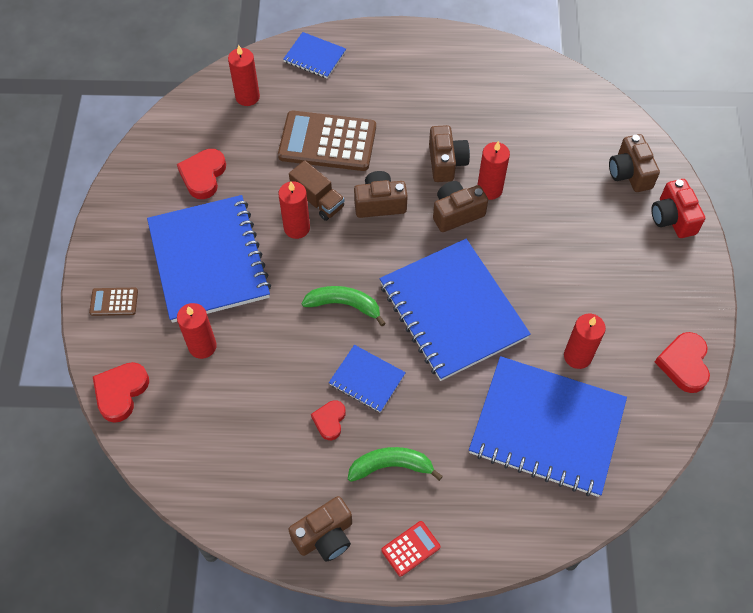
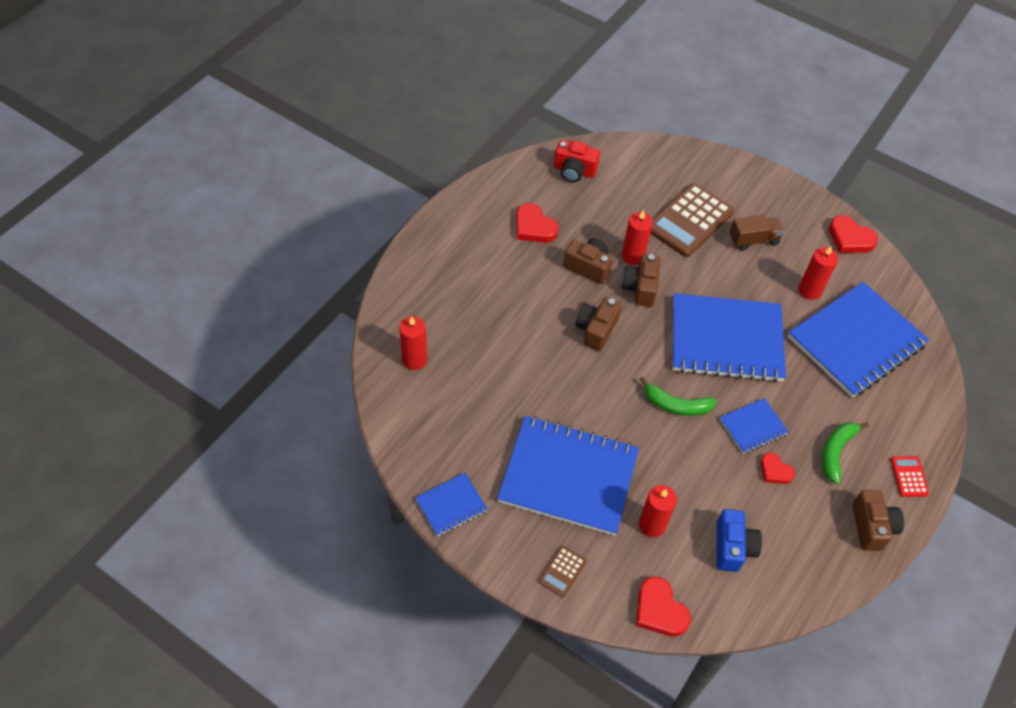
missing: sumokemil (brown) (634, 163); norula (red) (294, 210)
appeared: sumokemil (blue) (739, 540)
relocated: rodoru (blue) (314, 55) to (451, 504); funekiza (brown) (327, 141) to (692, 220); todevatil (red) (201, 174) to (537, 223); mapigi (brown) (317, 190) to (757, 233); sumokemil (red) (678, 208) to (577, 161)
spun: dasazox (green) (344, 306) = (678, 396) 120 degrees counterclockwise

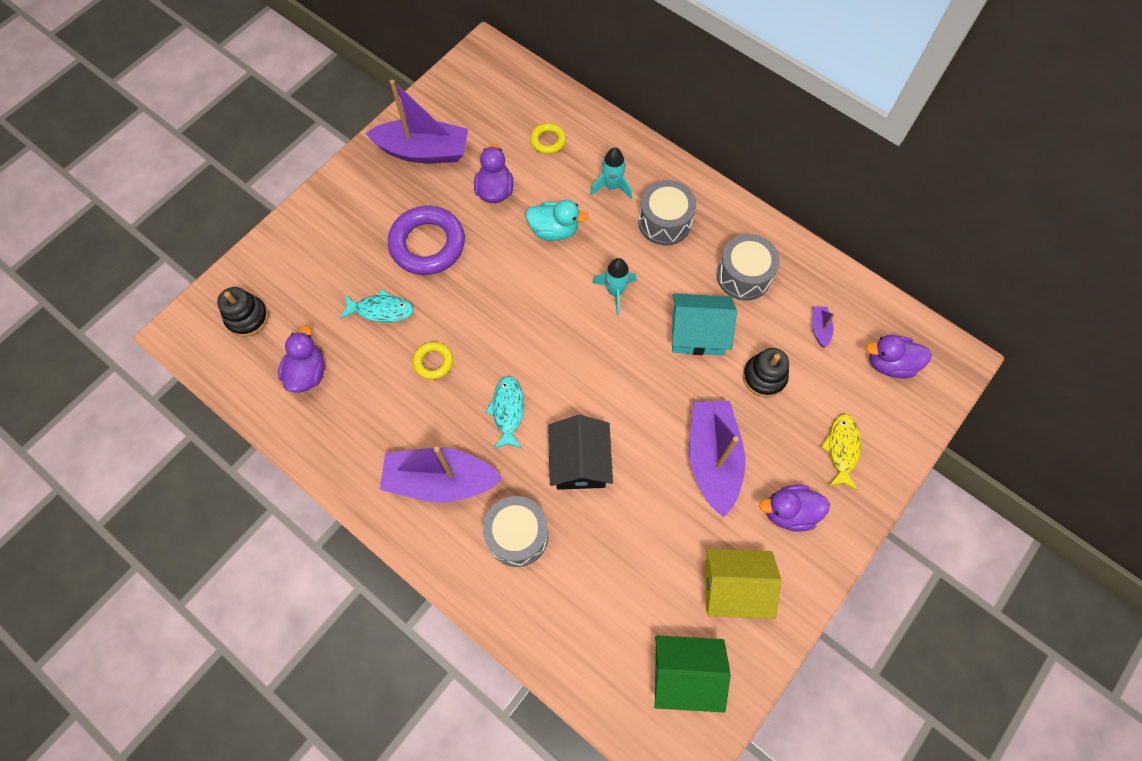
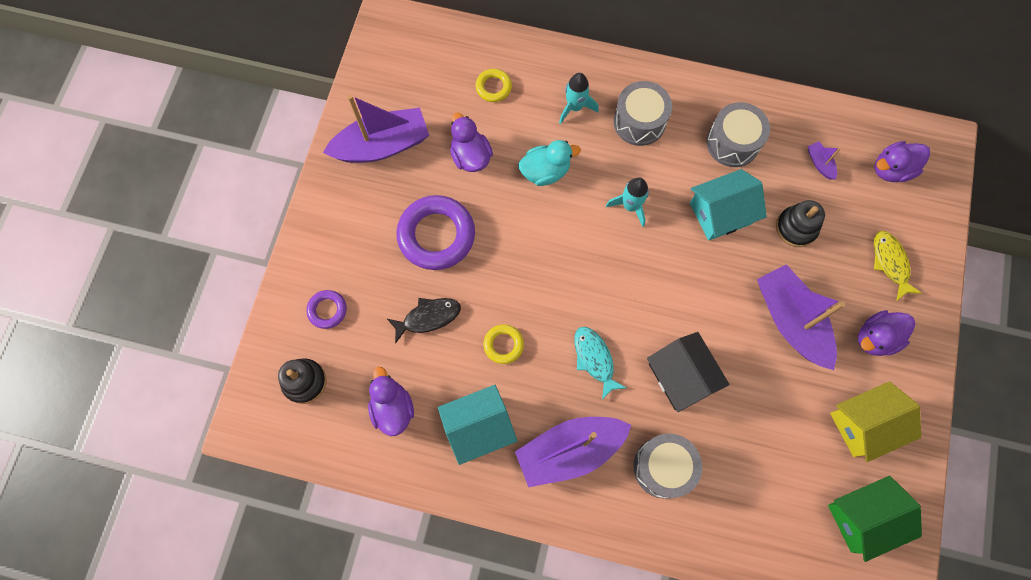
appeared: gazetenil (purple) (326, 309); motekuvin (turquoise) (477, 425)
colour: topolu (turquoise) (377, 306) to topolu (black) (423, 321)

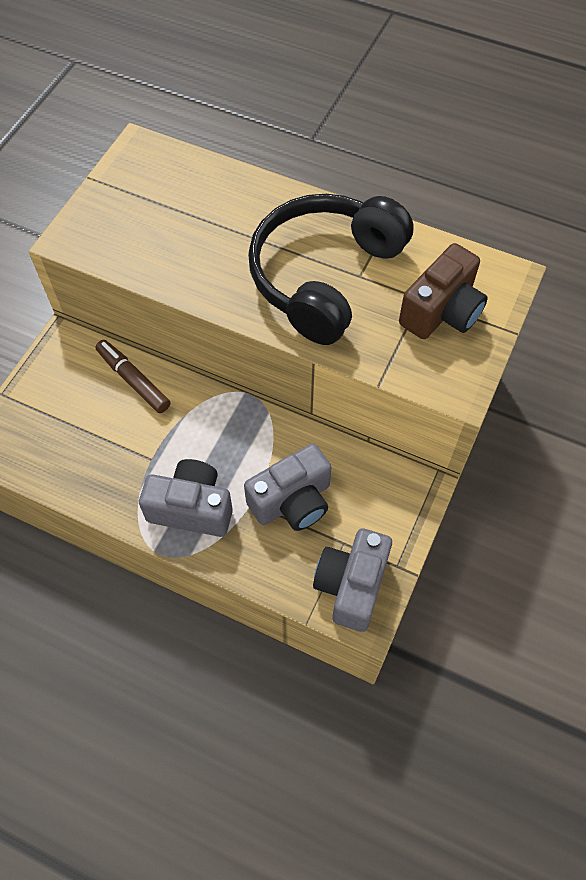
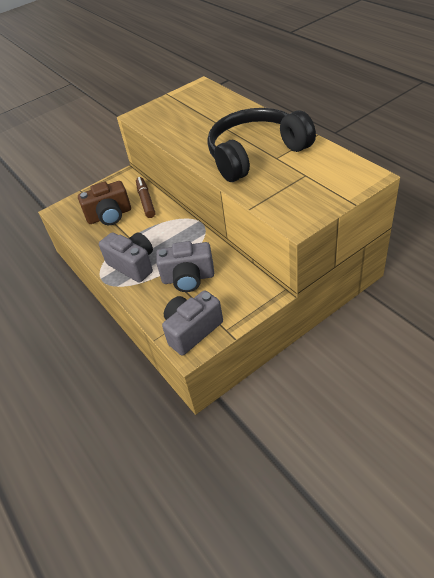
relocated: sumokemil (brown) (443, 291) to (104, 203)

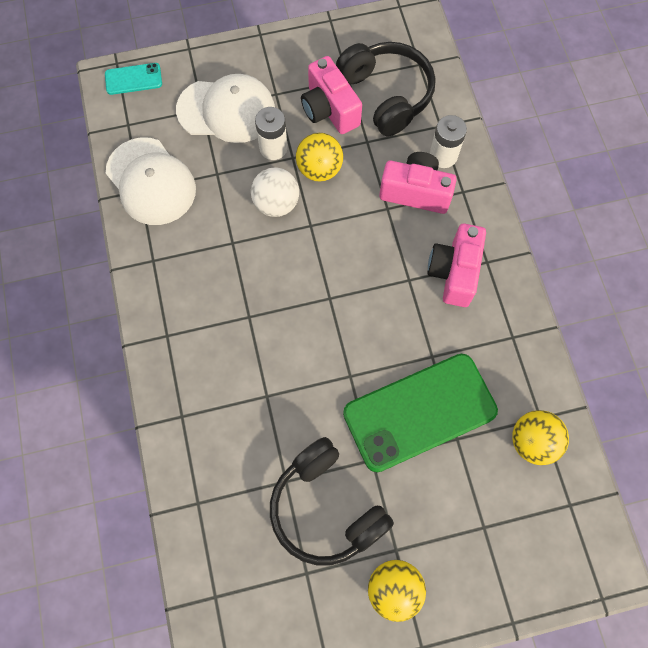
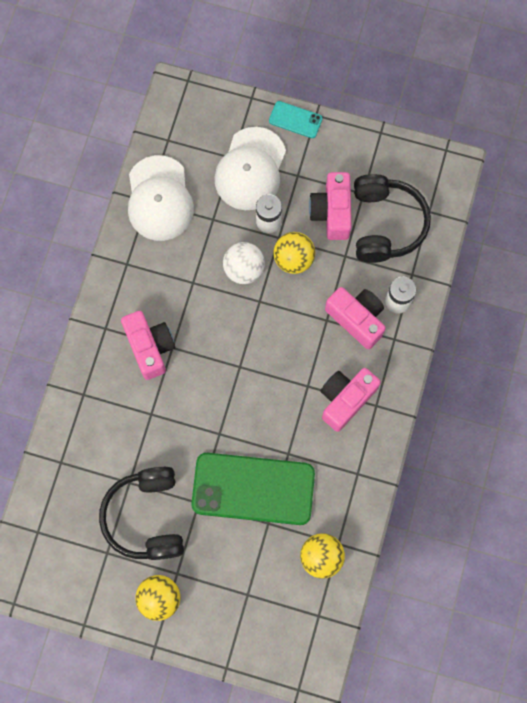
appeared: sumokemil (pink) (148, 345)
relocated: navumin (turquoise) (133, 79) to (295, 119)
spun: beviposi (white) (225, 108) = (250, 168) 75 degrees clockwise

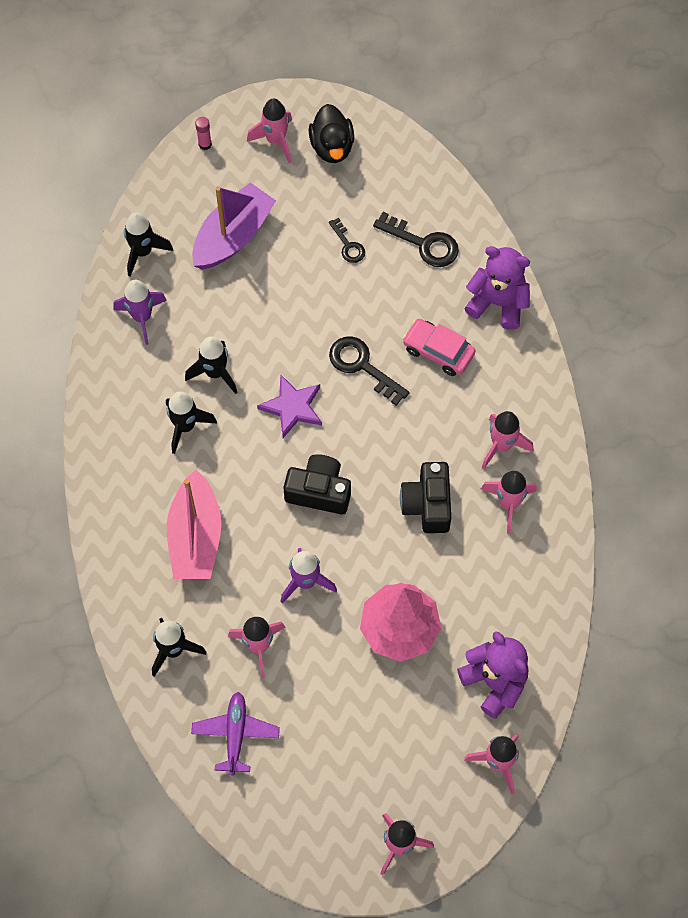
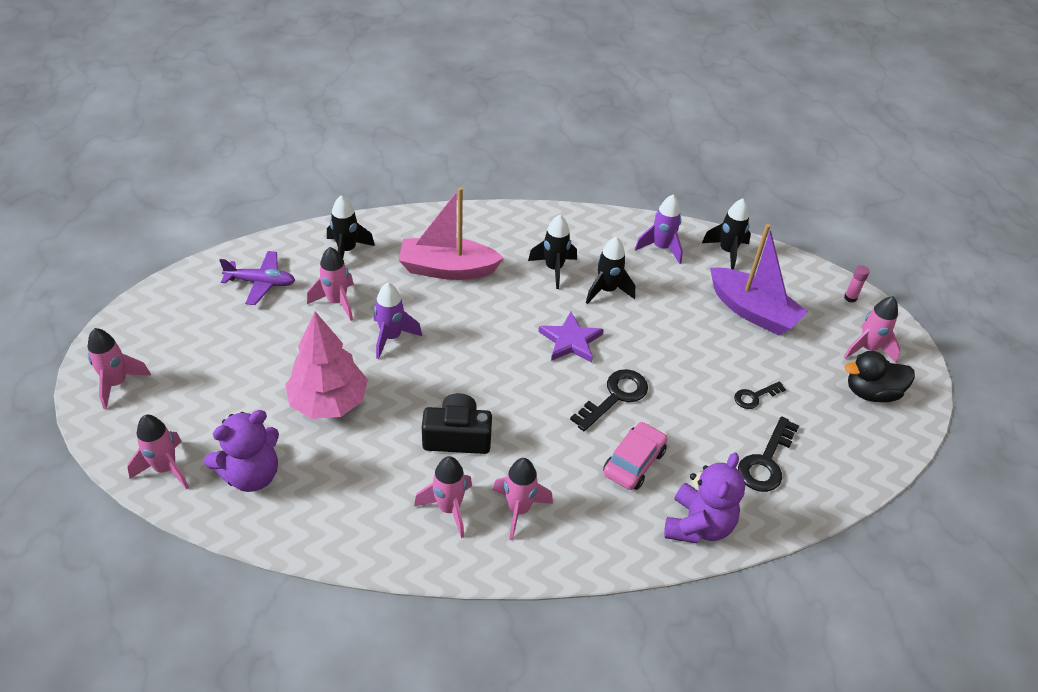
missing: sumokemil (black) (317, 484)

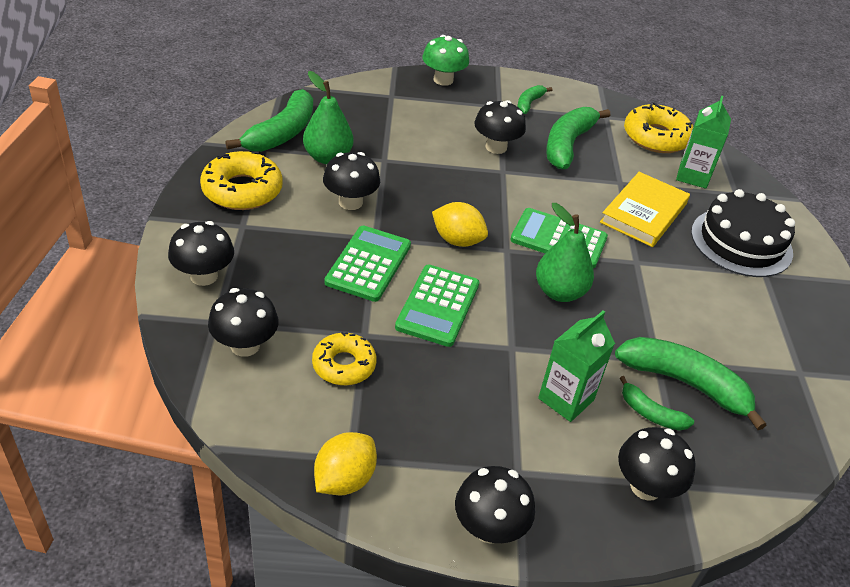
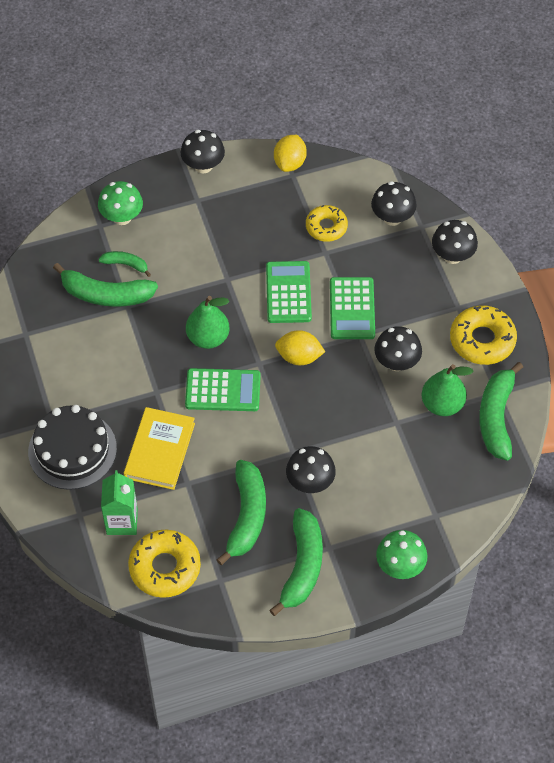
missing: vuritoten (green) (576, 366)
colour: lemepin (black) (656, 464) to lemepin (green) (120, 203)
size: dasazox (green) (534, 99) = (296, 562) x1.91

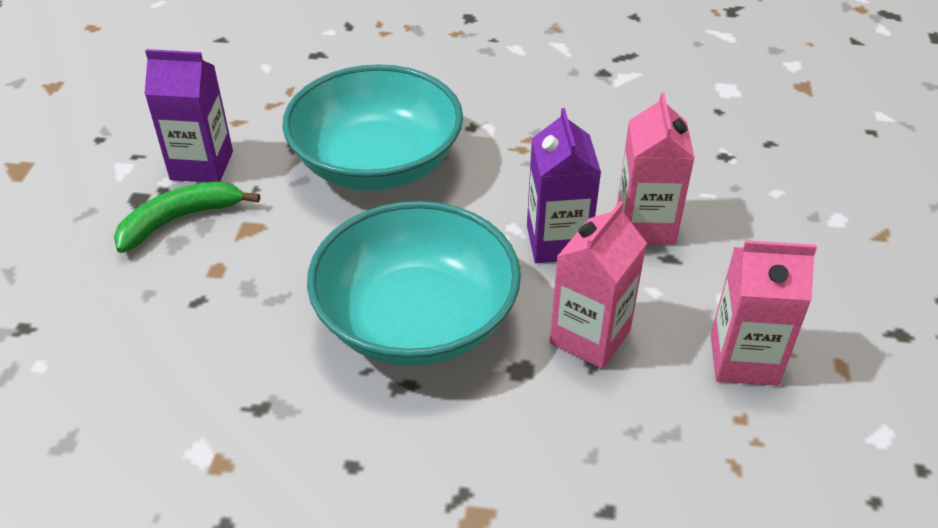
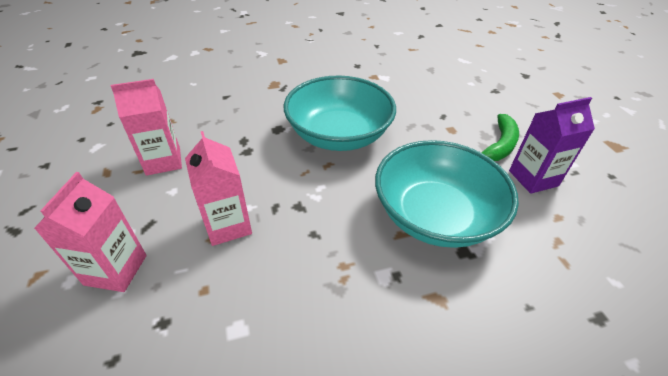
missing: vuritoten (purple) (564, 185)
relocated: vuritoten (pink) (598, 285) to (90, 232)

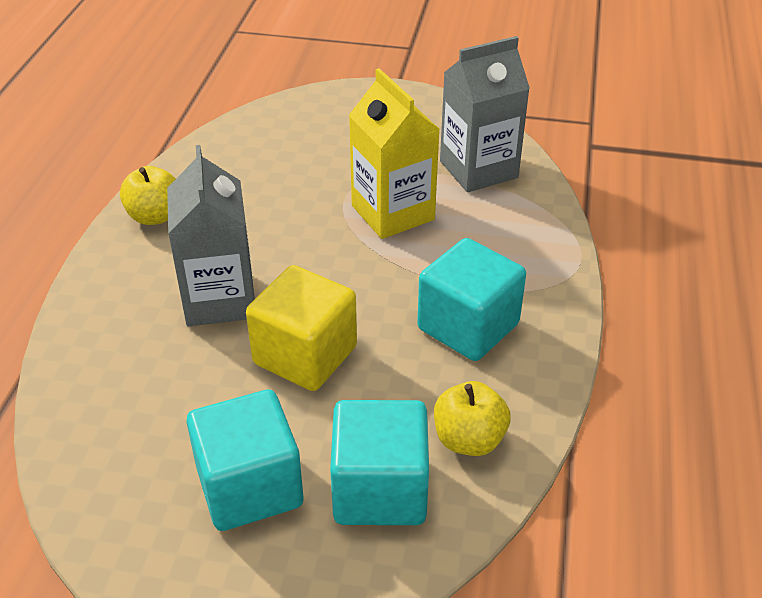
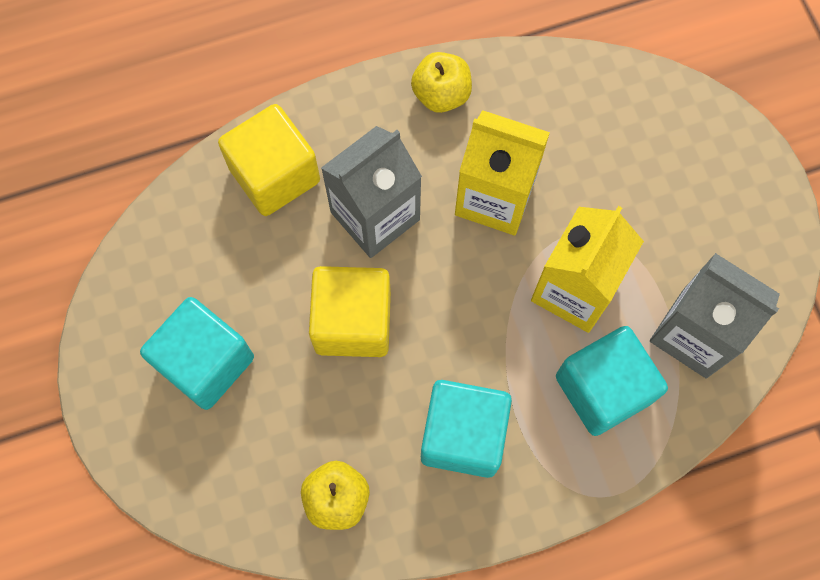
appeared: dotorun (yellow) (269, 160); vuritoten (yellow) (502, 172)
relocated: dotorun (turquoise) (379, 462) to (612, 381)

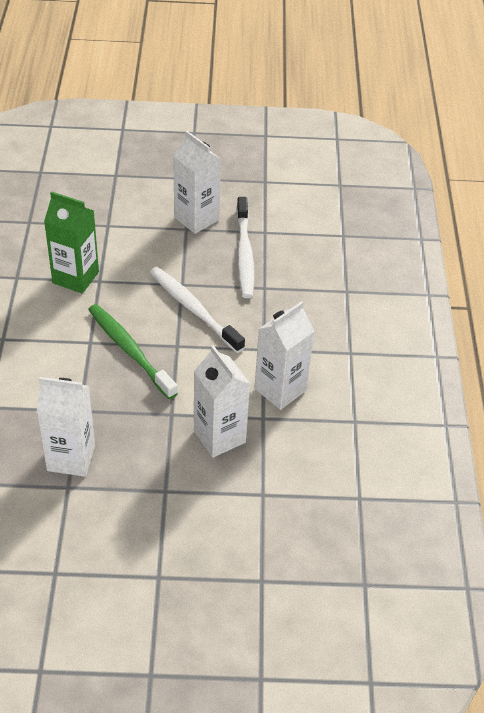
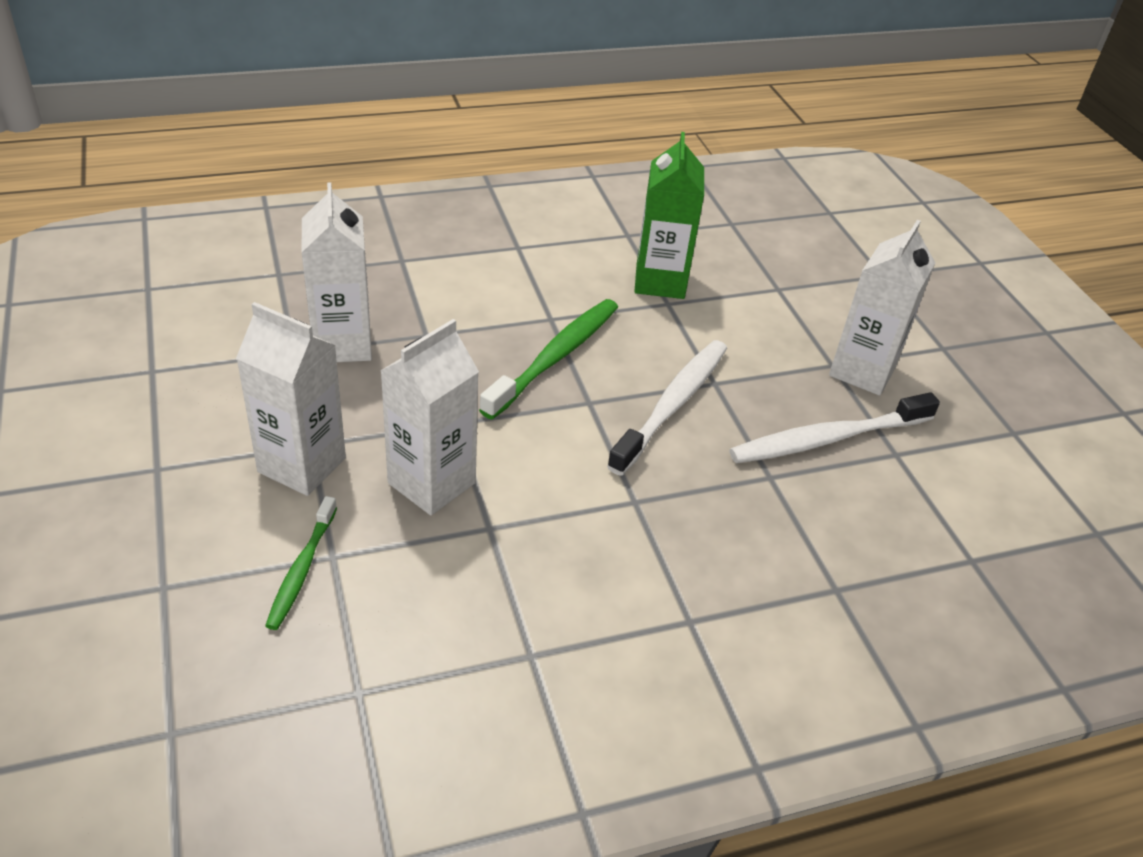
appeared: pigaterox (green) (301, 563)
relocated: vuritoten (white) (284, 355) to (291, 399)

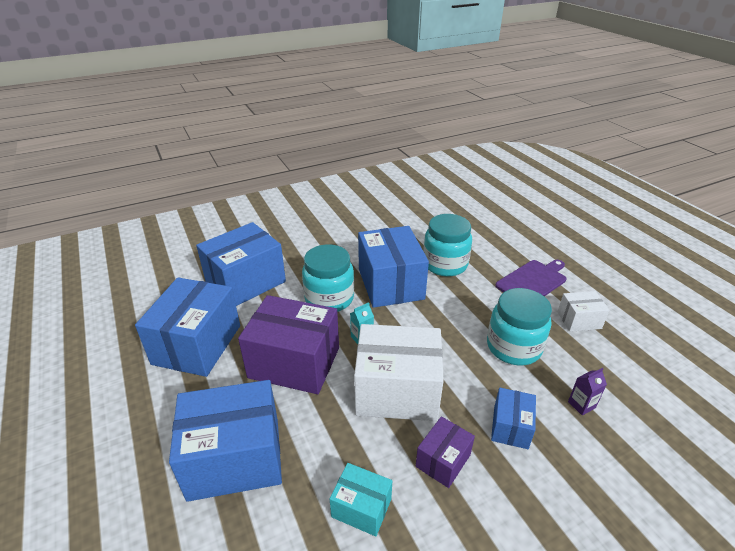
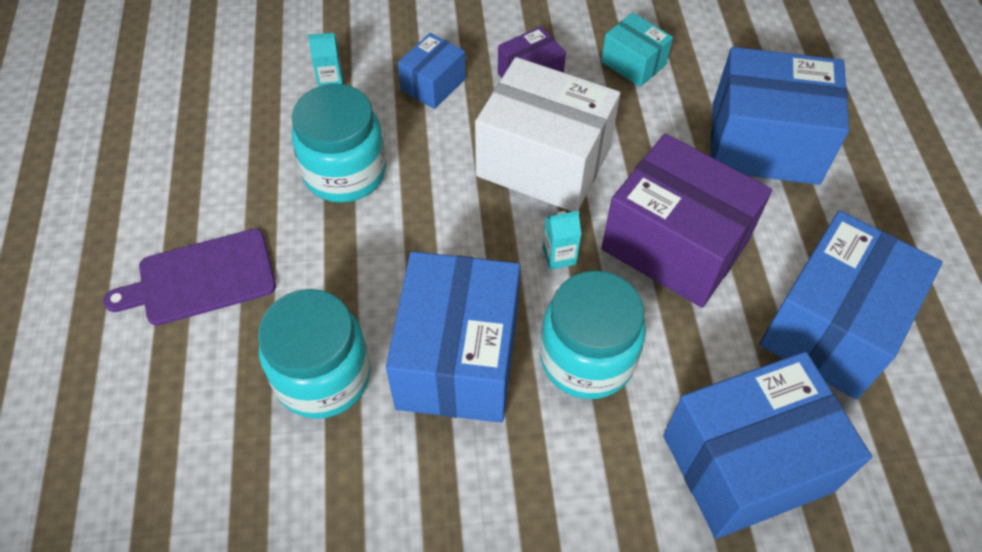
missing: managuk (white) (584, 311)
colour: vuritoten (purple) (587, 391) to vuritoten (turquoise) (325, 60)

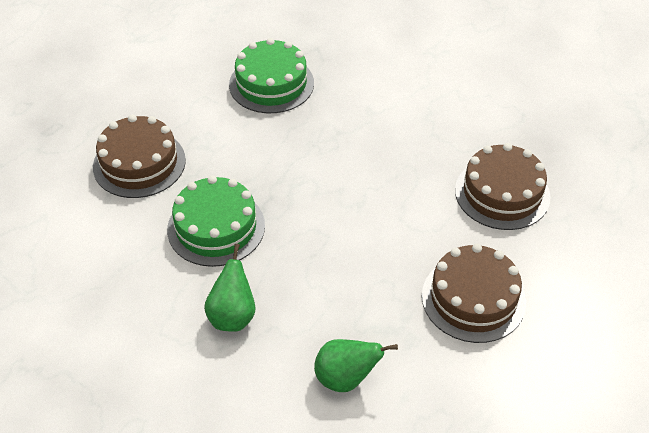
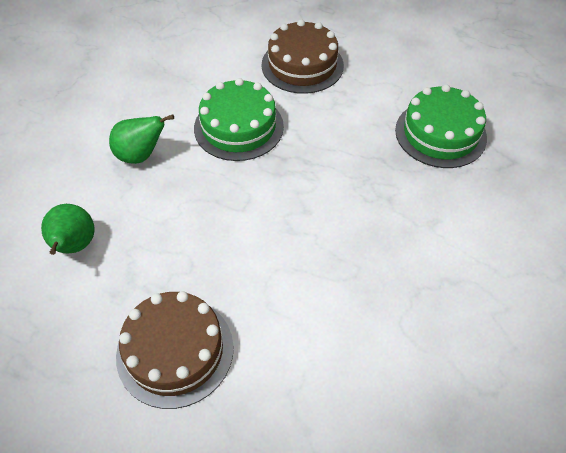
missing: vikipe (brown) (503, 186)

